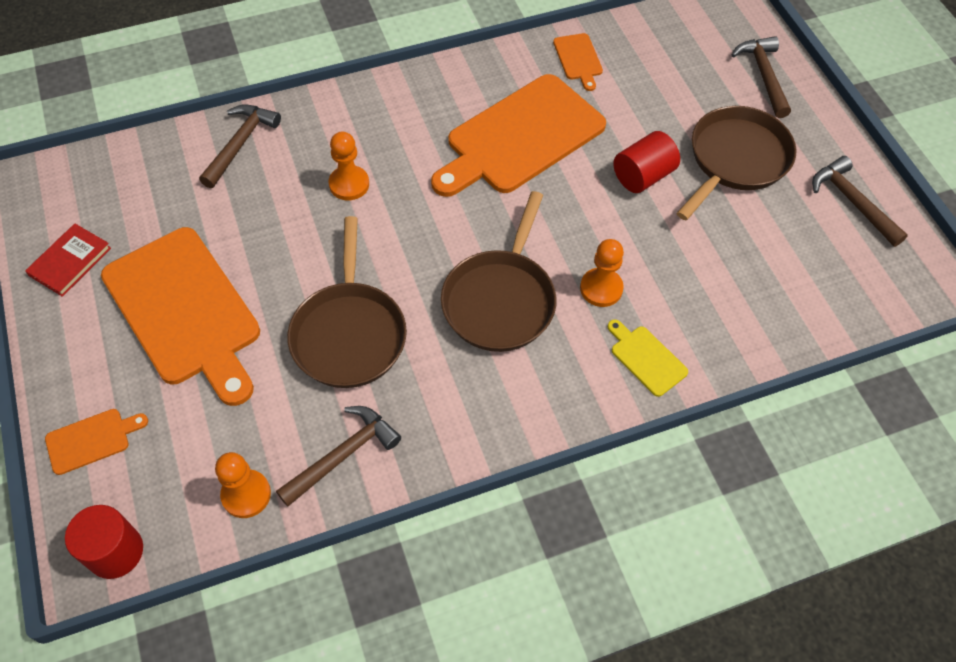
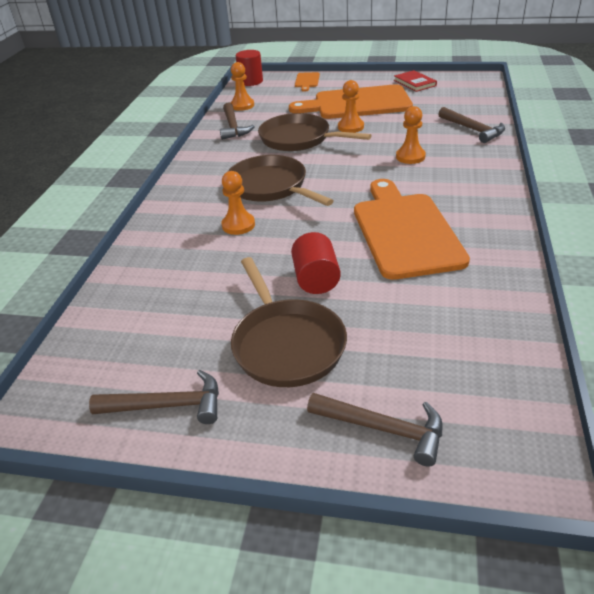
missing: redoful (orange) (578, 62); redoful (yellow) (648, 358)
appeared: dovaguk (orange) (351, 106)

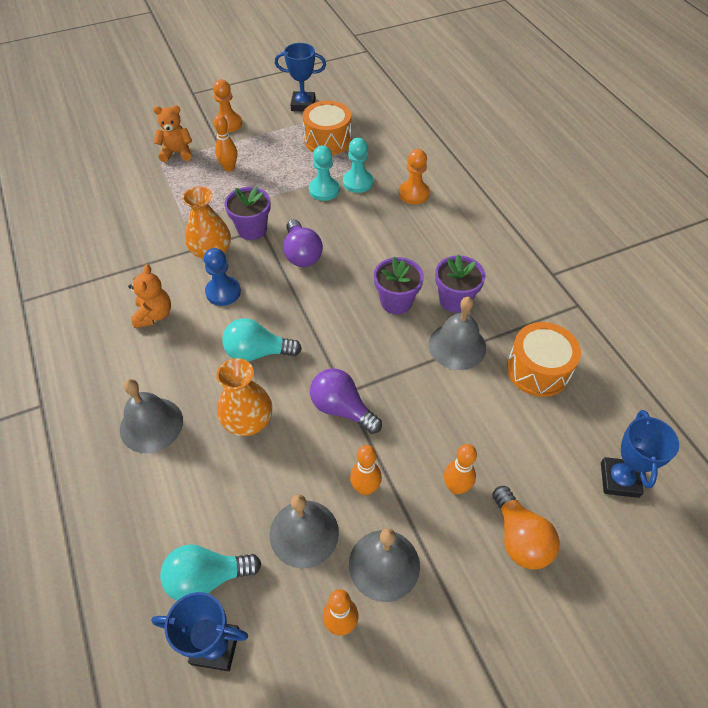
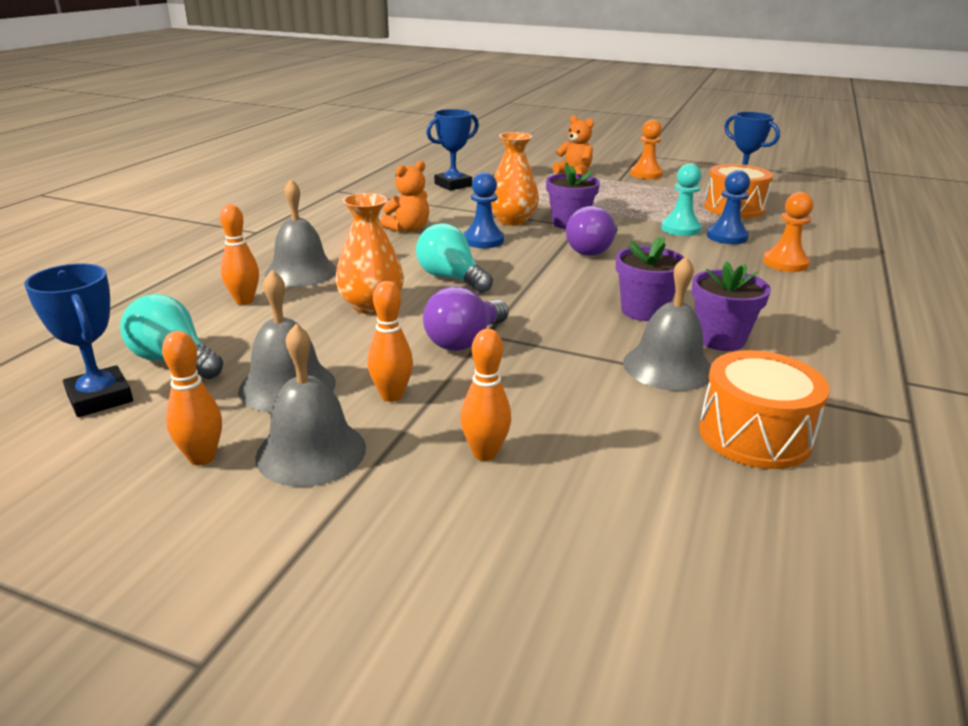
missing: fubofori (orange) (526, 528)
relocated: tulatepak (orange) (225, 143) to (239, 254); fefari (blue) (640, 454) to (452, 150)
colour: dovaguk (turquoise) (358, 165) to dovaguk (blue) (728, 207)
spun: fubofori (purple) (346, 401) = (466, 318) 135 degrees counterclockwise

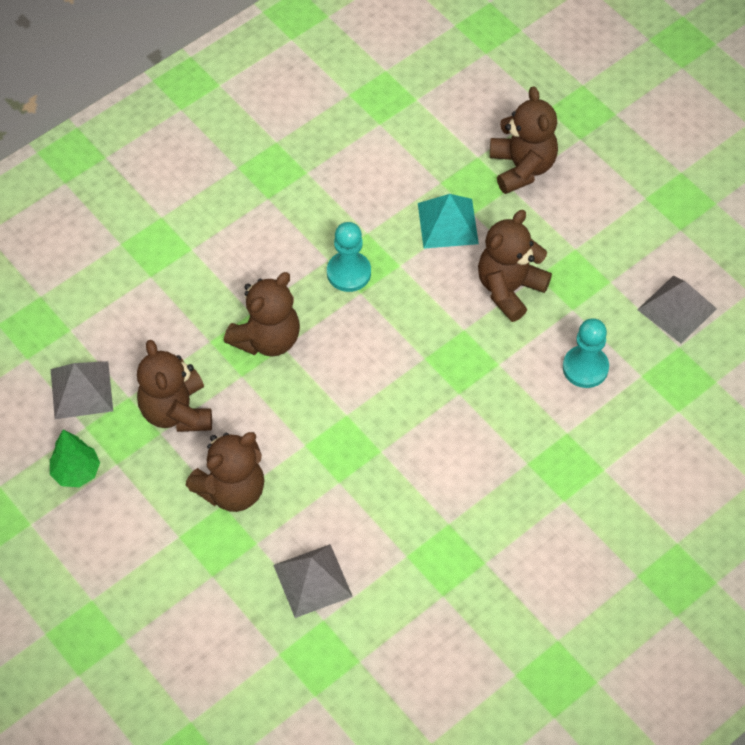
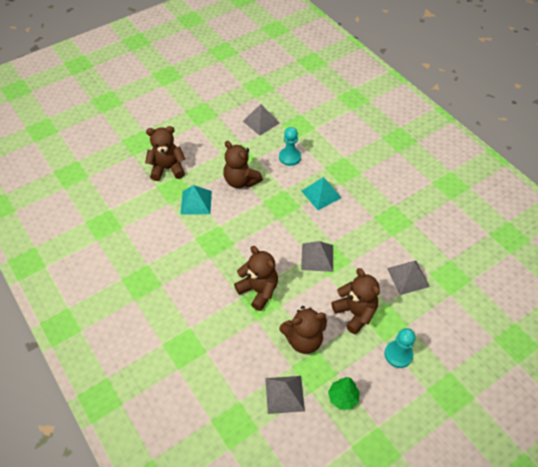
appeared: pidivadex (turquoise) (321, 193); pidivadex (grey) (317, 256)
relocated: dovaguk (turquoise) (349, 257) to (400, 348)

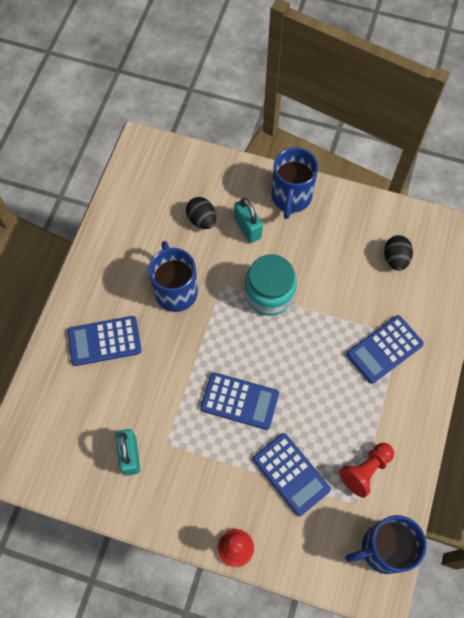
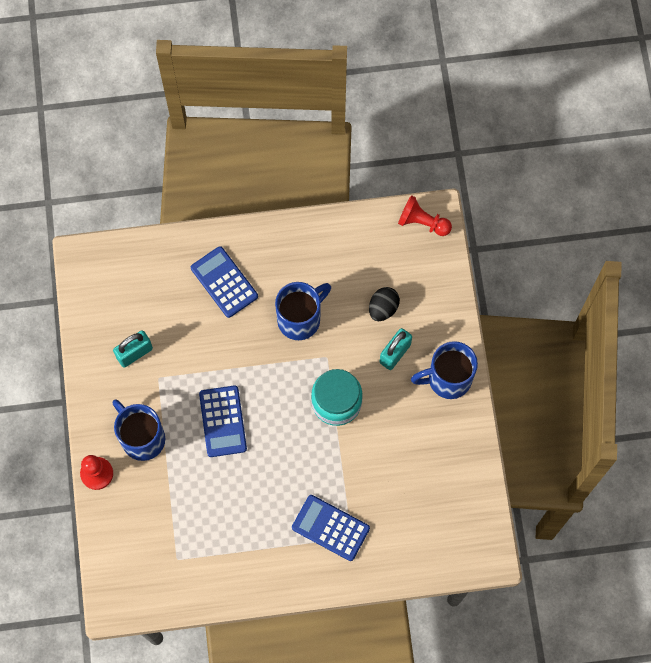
missing: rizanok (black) (398, 253); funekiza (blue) (292, 474)
relocated: dovaguk (red) (366, 470) to (425, 215); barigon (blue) (386, 544) to (138, 430)

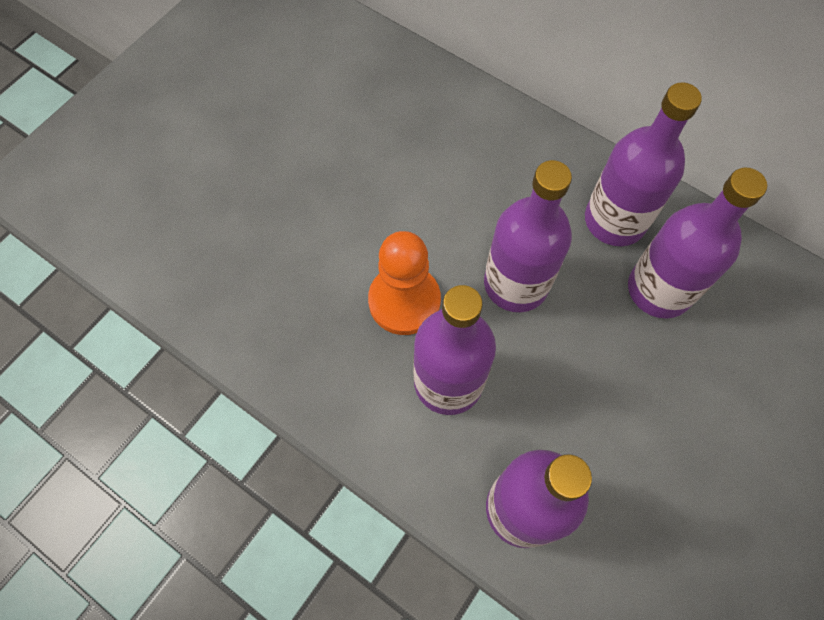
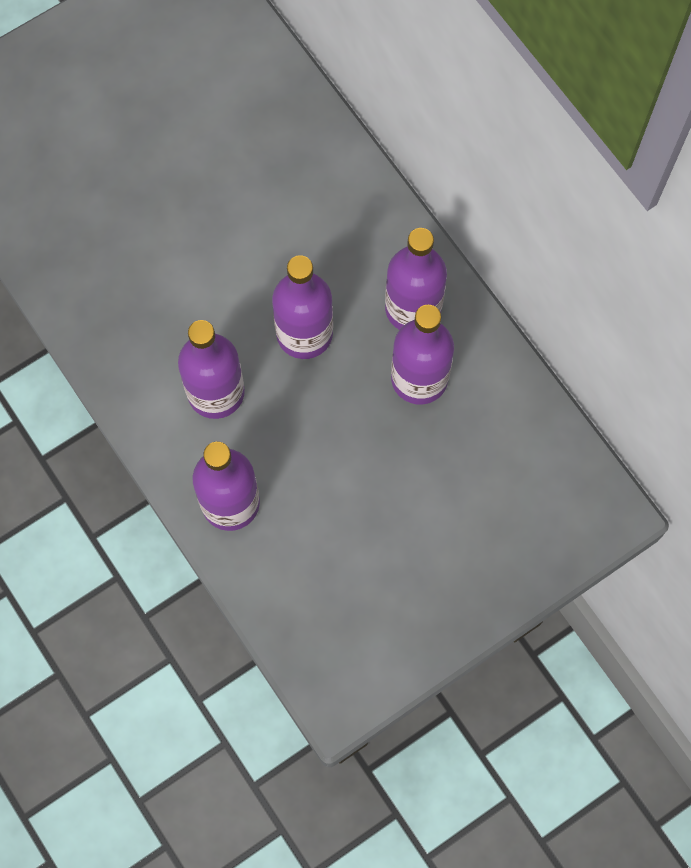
missing: dovaguk (orange) (404, 283)

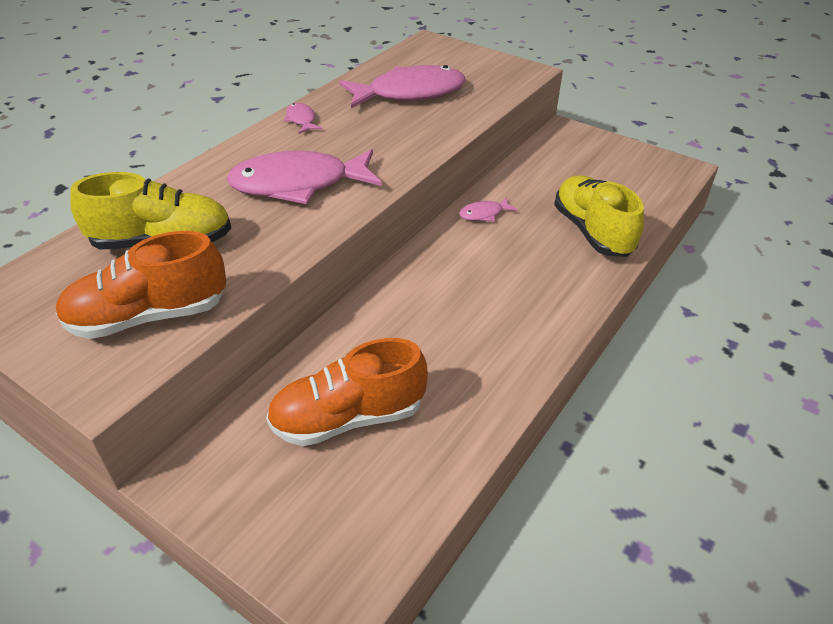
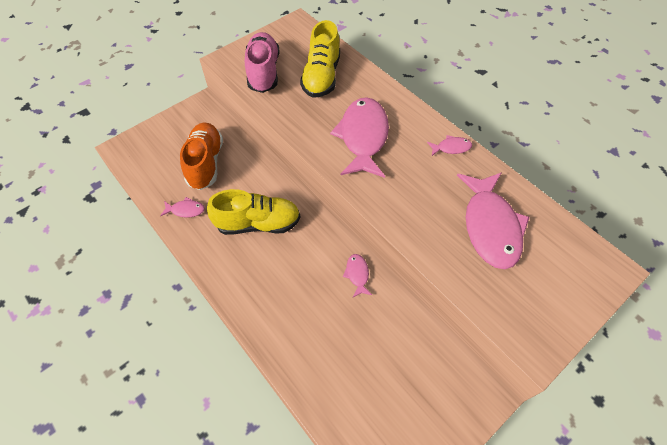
appeared: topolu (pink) (182, 207)
relocated: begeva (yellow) (599, 216) to (253, 212)
colour: begeva (orange) (140, 285) to begeva (pink) (262, 62)

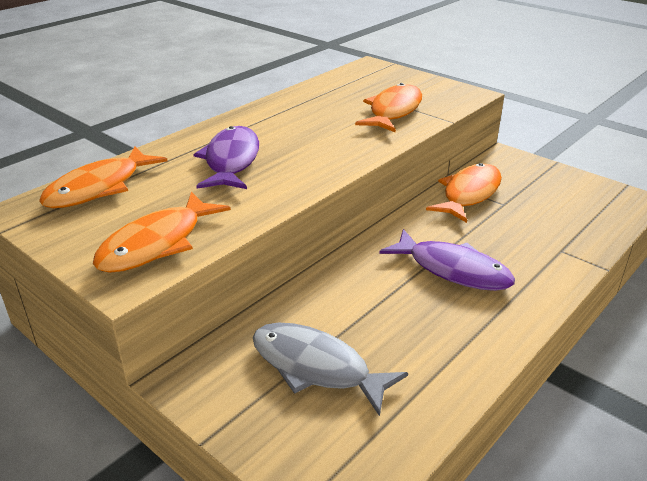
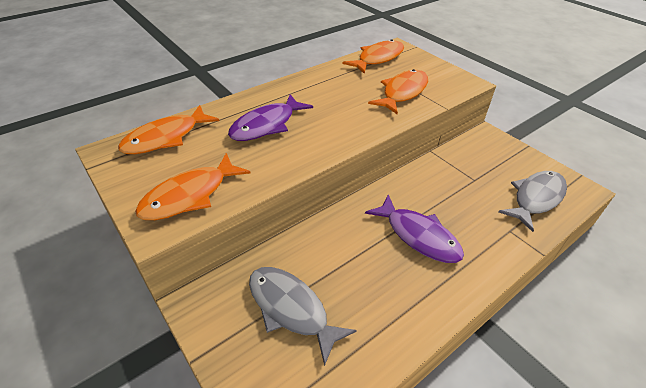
appeared: topolu (grey) (532, 201)
relocated: topolu (orange) (464, 193) to (373, 56)
spun: topolu (purple) (226, 157) = (270, 117) 150 degrees counterclockwise

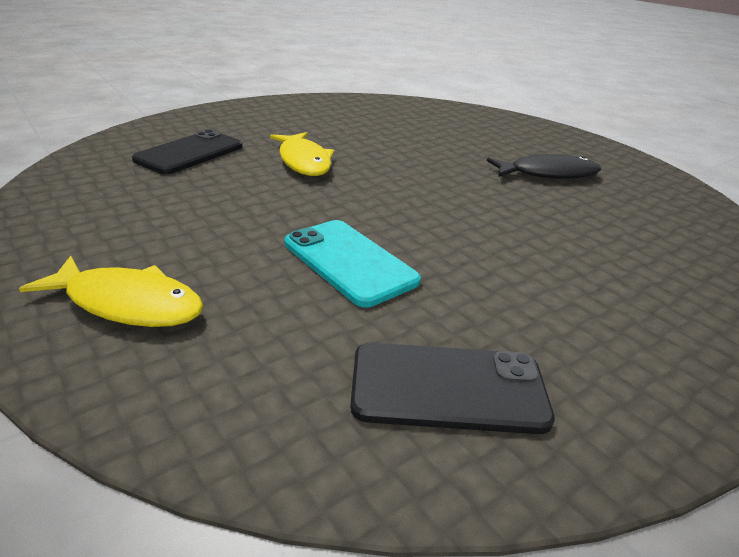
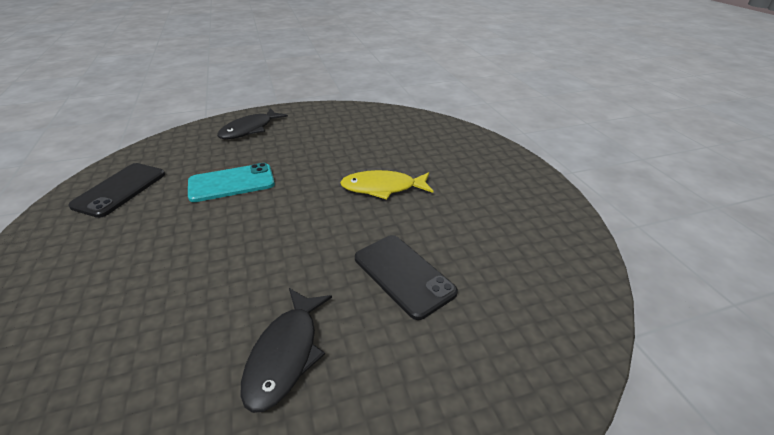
relocated: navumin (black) (187, 152) to (406, 277)
colour: topolu (yellow) (111, 291) to topolu (black) (252, 123)

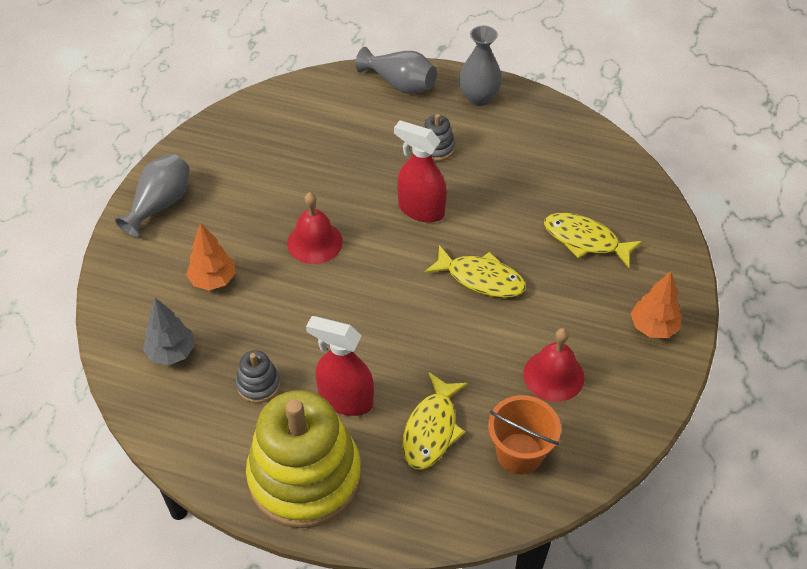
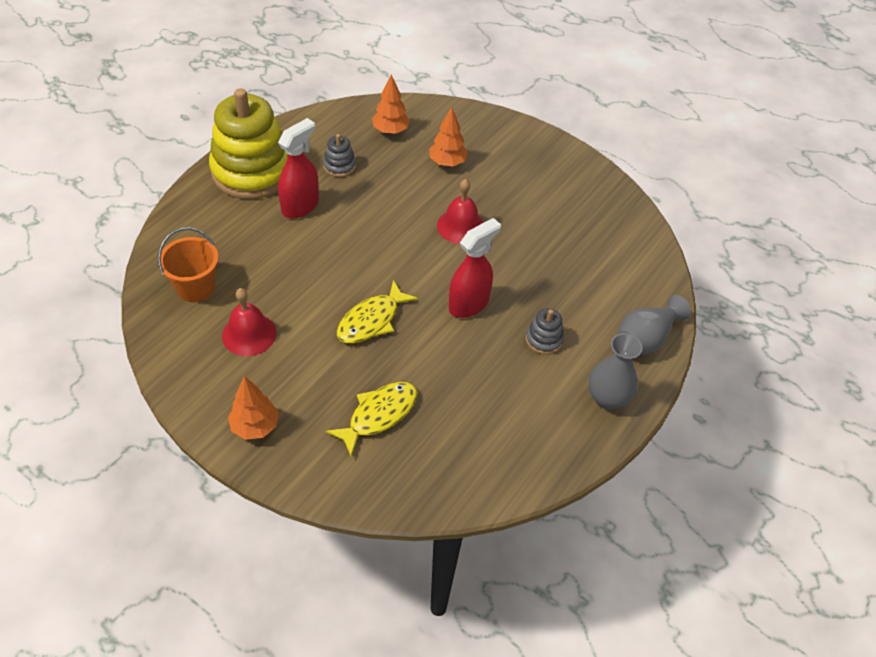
missing: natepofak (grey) (152, 196); topolu (yellow) (435, 420)
colour: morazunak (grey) (169, 331) to morazunak (orange) (391, 104)

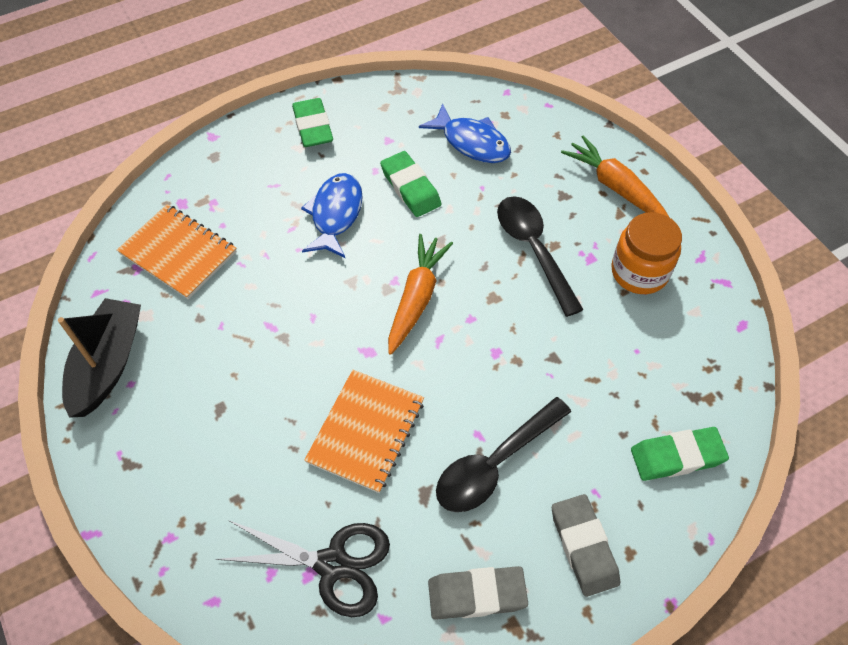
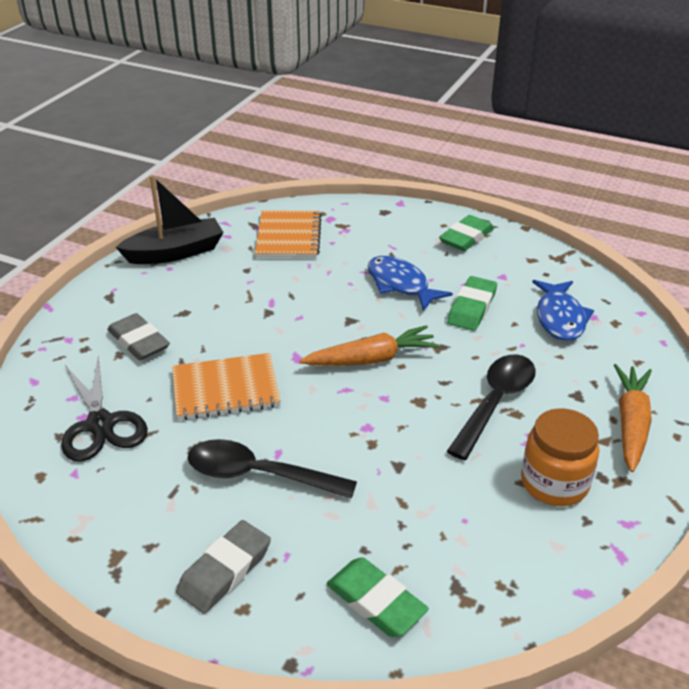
relocated: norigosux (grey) (478, 593) to (138, 336)
spun: topolu (blue) (332, 215) = (410, 283) 105 degrees counterclockwise

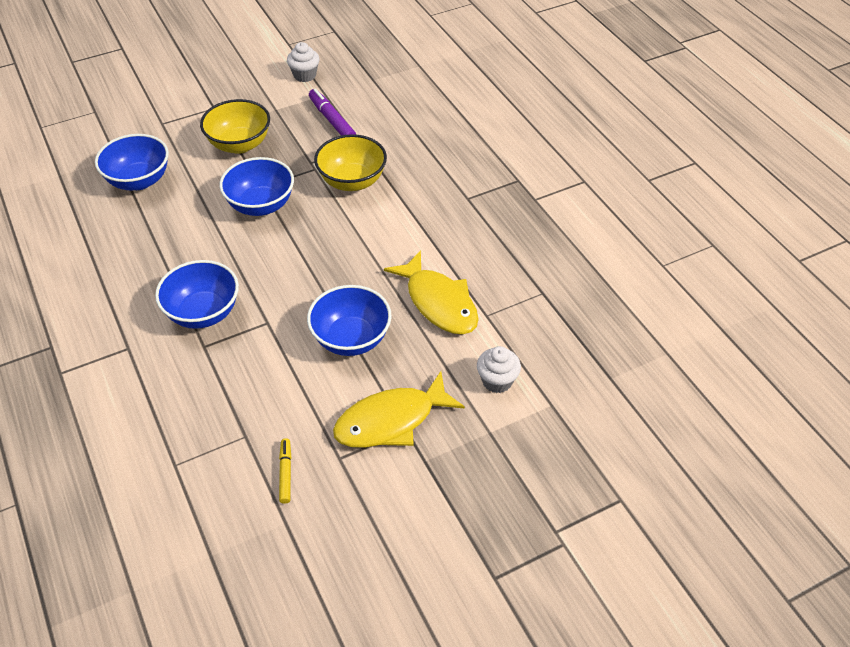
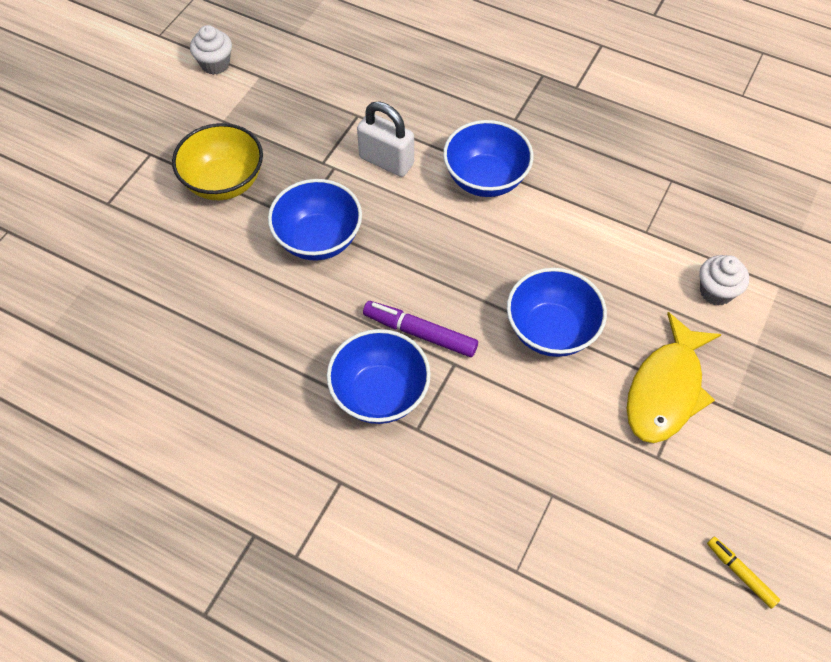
missing: topolu (yellow) (431, 292)
relocated: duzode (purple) (332, 112) to (420, 329); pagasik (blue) (132, 162) to (488, 158); duzode (yellow) (285, 471) to (743, 573)
exchanged: pagasik (yellow) (350, 162) to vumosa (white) (385, 139)

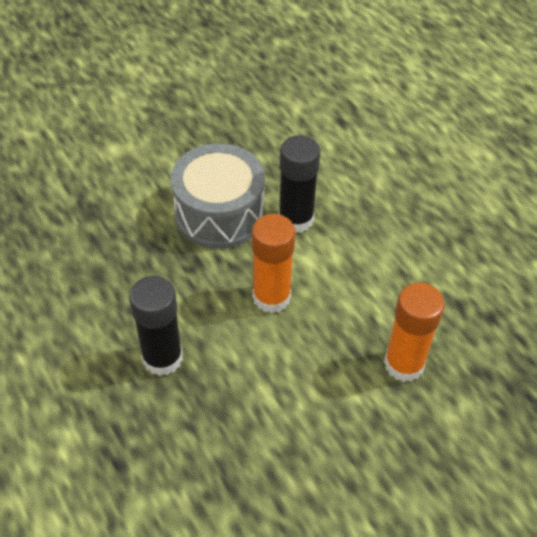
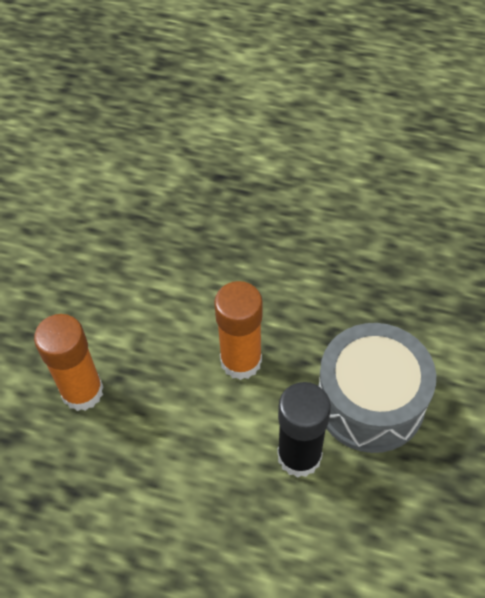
missing: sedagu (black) (156, 326)

